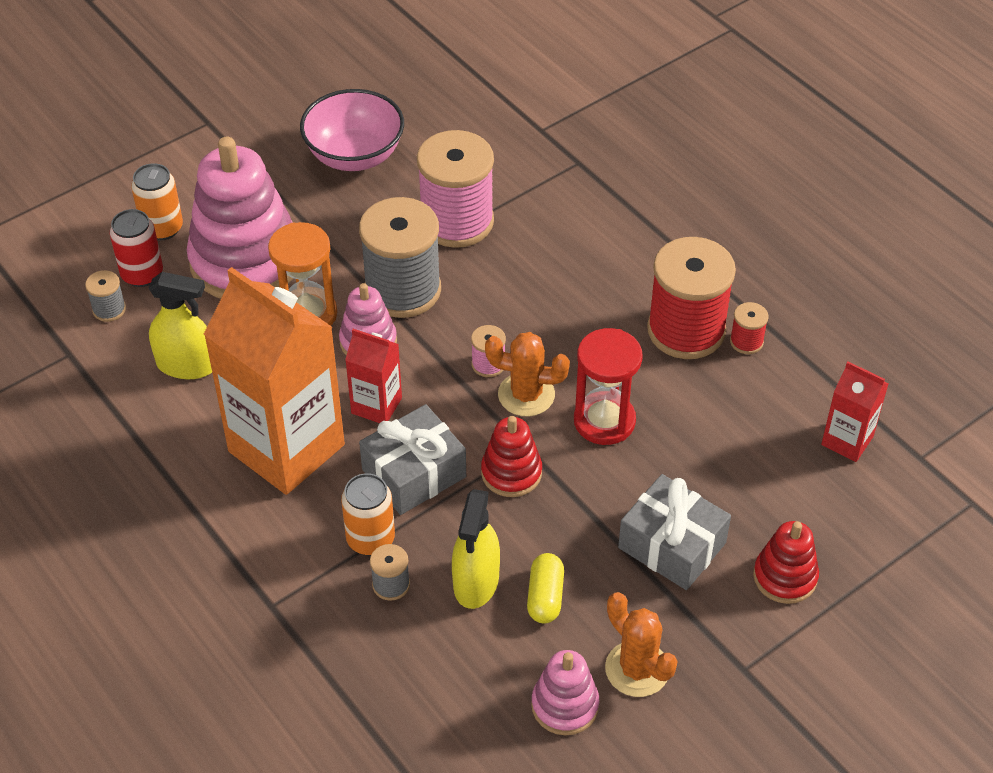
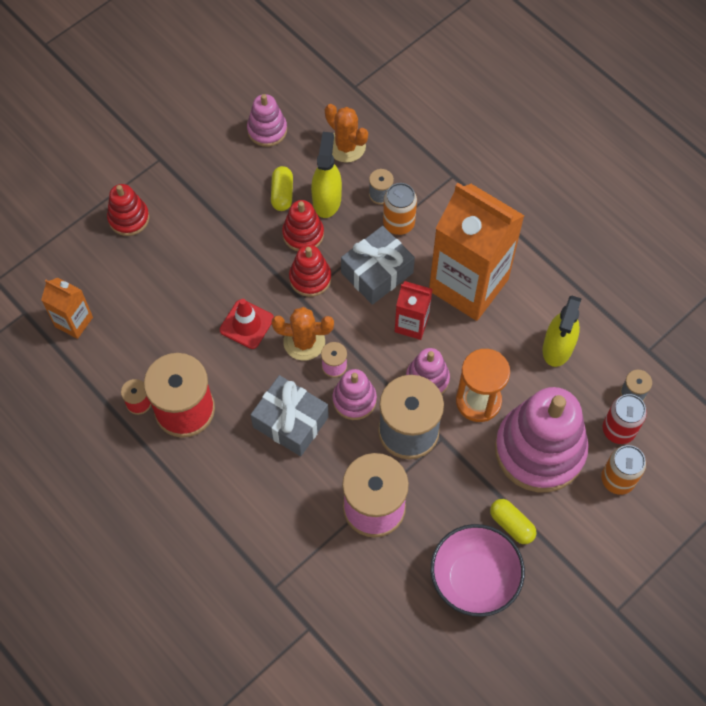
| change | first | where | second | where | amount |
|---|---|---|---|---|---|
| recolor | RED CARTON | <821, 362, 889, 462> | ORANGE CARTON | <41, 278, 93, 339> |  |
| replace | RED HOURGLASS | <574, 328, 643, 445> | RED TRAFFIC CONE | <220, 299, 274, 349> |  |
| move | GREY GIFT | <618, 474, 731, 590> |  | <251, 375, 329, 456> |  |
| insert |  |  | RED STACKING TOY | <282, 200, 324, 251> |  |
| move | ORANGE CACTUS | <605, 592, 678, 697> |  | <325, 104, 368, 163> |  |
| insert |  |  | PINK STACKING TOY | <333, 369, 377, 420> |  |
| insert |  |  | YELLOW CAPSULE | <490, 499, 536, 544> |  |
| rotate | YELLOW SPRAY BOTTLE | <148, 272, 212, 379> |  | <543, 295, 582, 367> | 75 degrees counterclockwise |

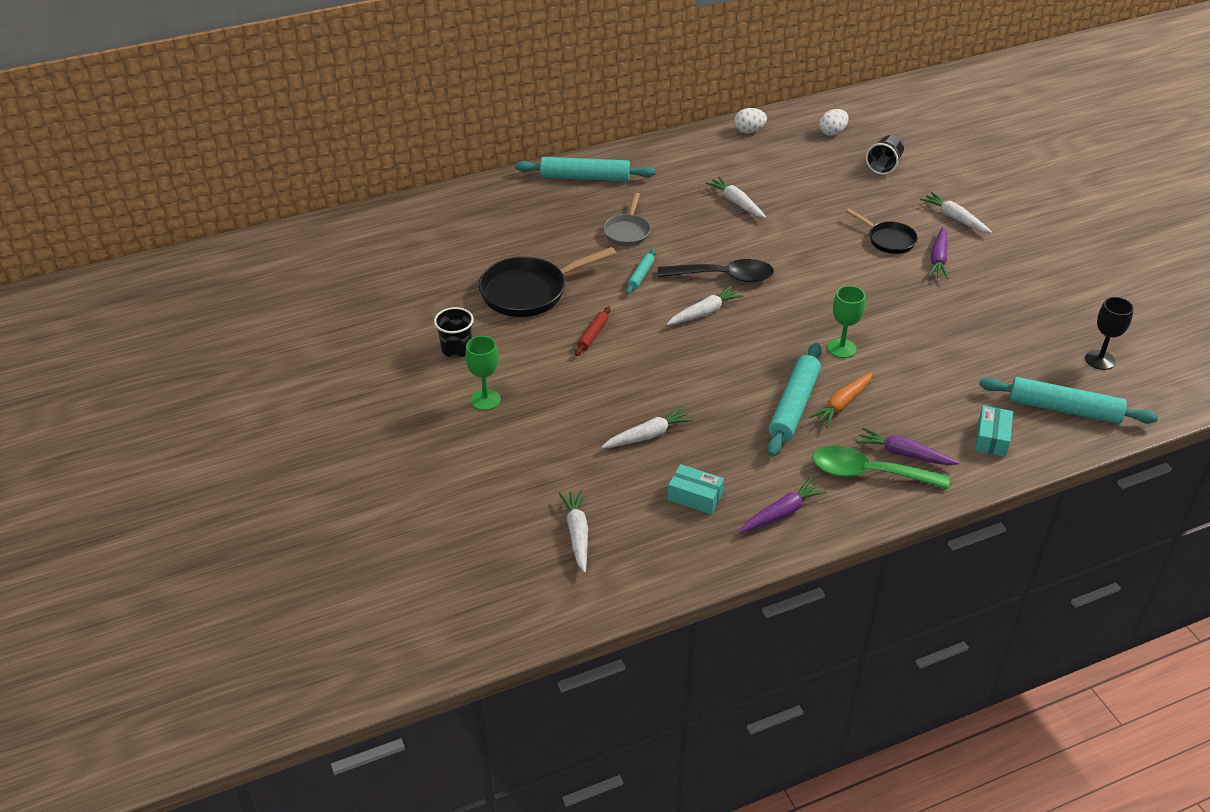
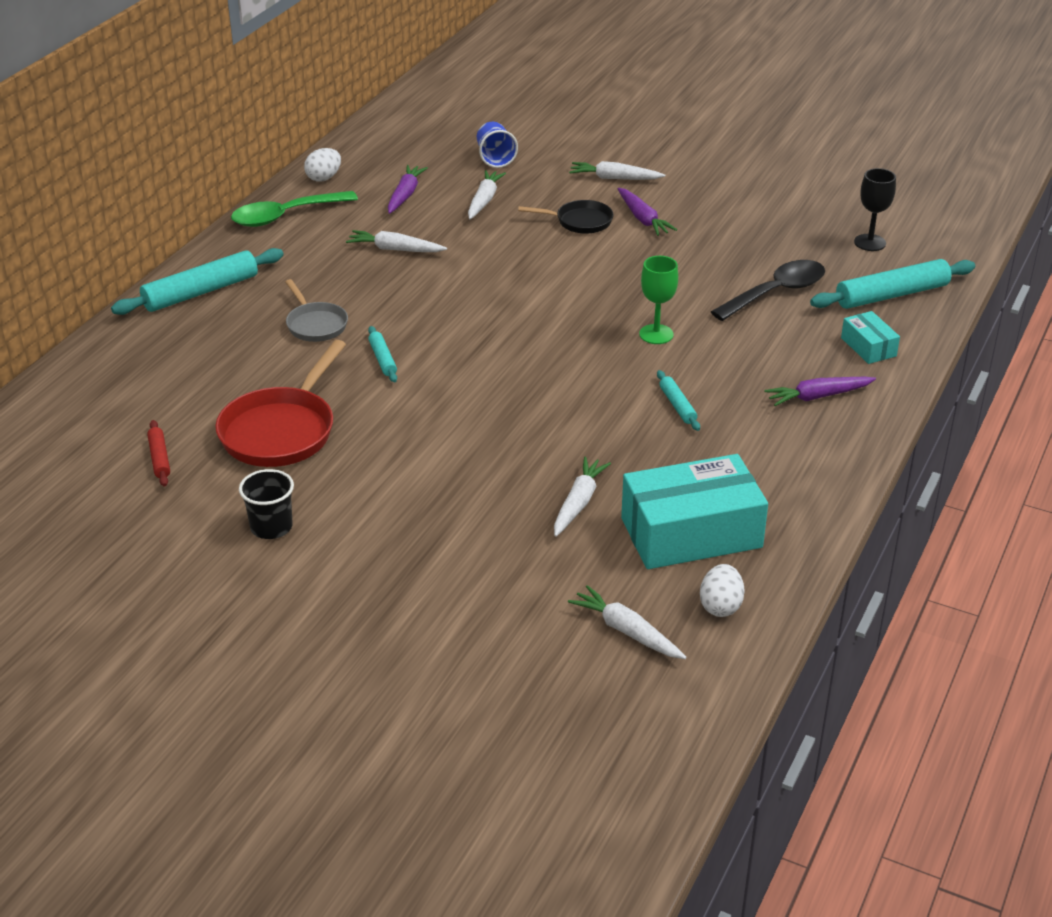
| change | first | where | second | where | amount |
|---|---|---|---|---|---|
| move | RED ROLLING PIN | <575, 306, 611, 356> |  | <147, 420, 170, 486> |  |
| recolor | BLACK PAN | <479, 247, 616, 317> | RED PAN | <215, 340, 346, 467> |  |
| move | GREEN SPOON | <812, 446, 950, 489> |  | <231, 191, 358, 227> |  |
| move | PURPLE CARROT | <739, 478, 827, 533> |  | <388, 165, 428, 214> |  |
| move | WHITE CARROT | <667, 286, 744, 325> |  | <468, 170, 506, 219> |  |
| recolor | BLACK CUP | <866, 135, 904, 175> | BLUE CUP | <477, 122, 518, 168> |  |
| resize | TURQUOISE BOX | <668, 464, 724, 514> |  | <621, 454, 768, 569> | x2.09 |
| resize | TURQUOISE ROLLING PIN | <767, 343, 822, 457> |  | <657, 370, 700, 431> | x0.50 |
| move | WHITE EGG | <819, 109, 849, 136> |  | <700, 564, 745, 617> |  |
| move | BLACK SPOON | <658, 259, 774, 282> |  | <711, 260, 825, 321> |  |
| delete | GREEN GOBLET | <465, 336, 501, 410> |  |  |  |
| delete | ORANGE CARROT | <809, 372, 873, 428> |  |  |  |

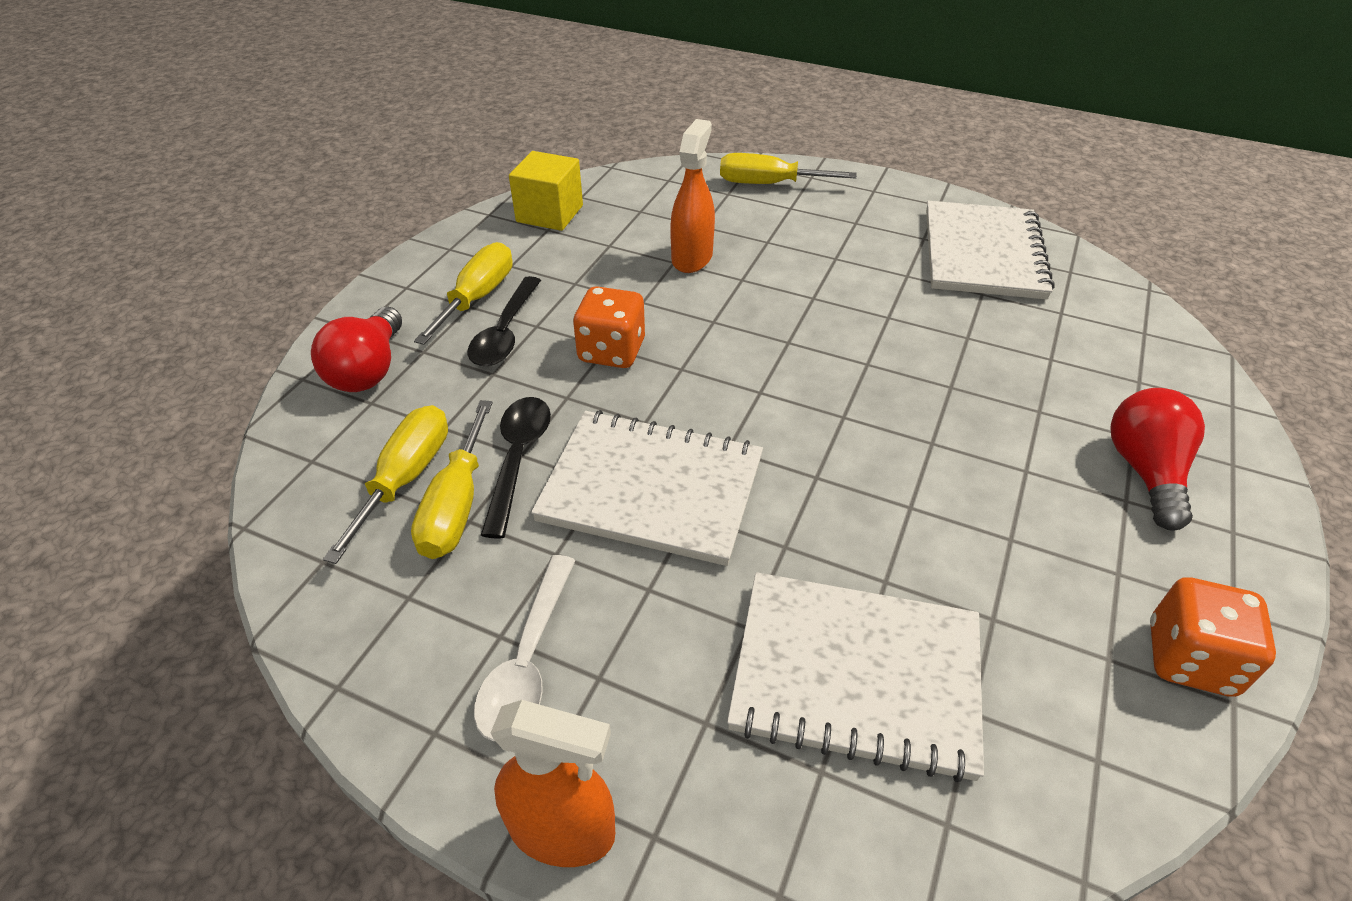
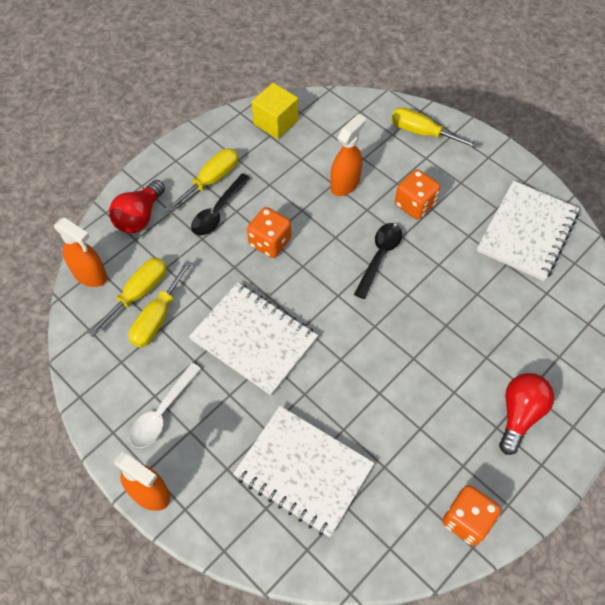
| change | first | where | second | where | amount |
|---|---|---|---|---|---|
| insert |  |  | ORANGE SPRAY BOTTLE | <54, 217, 107, 287> |  |
| move | BLACK SPOON | <481, 397, 551, 539> |  | <354, 223, 402, 299> |  |
| insert |  |  | ORANGE DICE | <395, 169, 440, 219> |  |

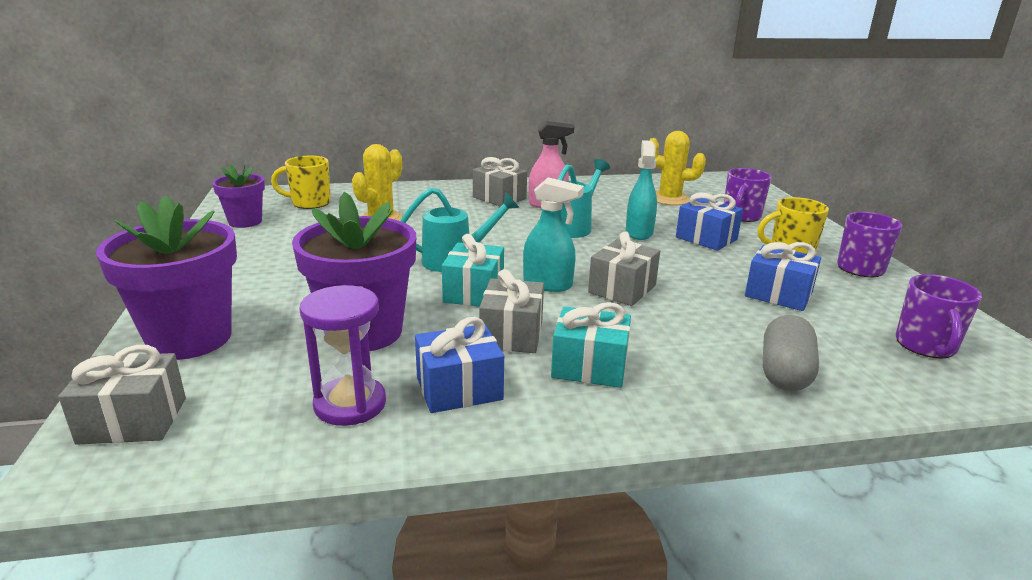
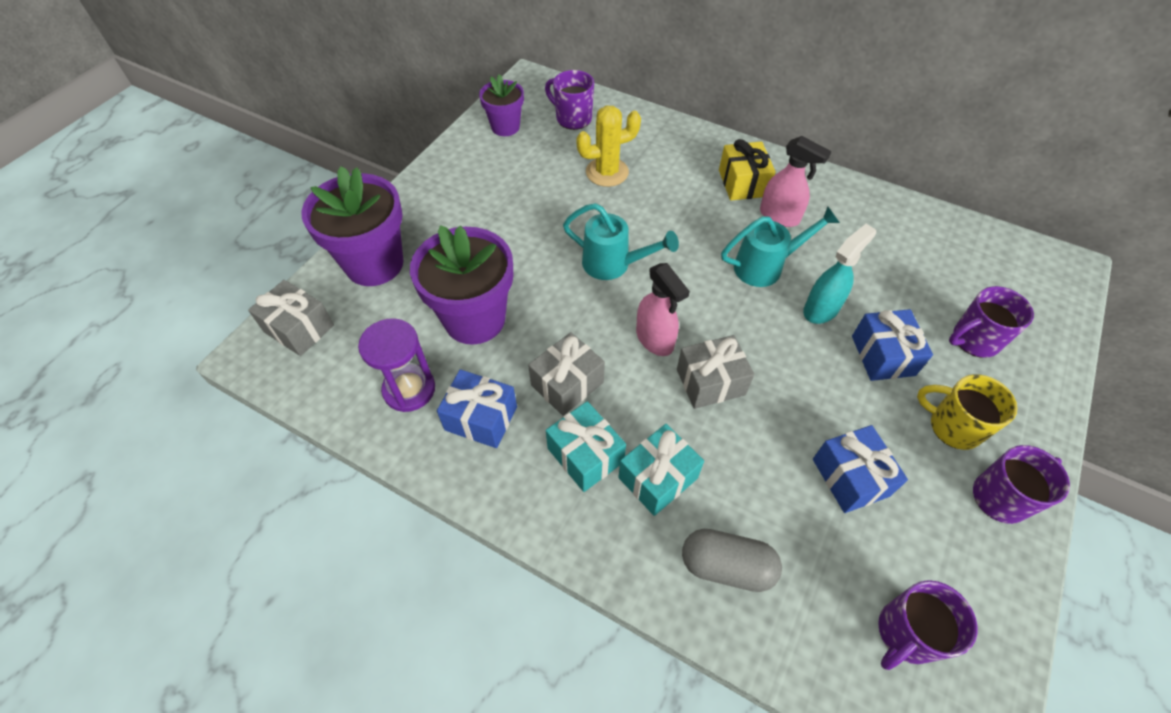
| change | first | where | second | where | amount |
|---|---|---|---|---|---|
| recolor | YELLOW MUG | <271, 156, 331, 209> | PURPLE MUG | <545, 70, 594, 130> |  |
| move | TURQUOISE GIFT | <442, 234, 504, 307> |  | <618, 424, 704, 516> |  |
| recolor | TURQUOISE SPRAY BOTTLE | <523, 177, 584, 292> | PINK SPRAY BOTTLE | <636, 263, 690, 356> |  |
| rotate | GREY CAPSULE | <763, 315, 819, 391> |  | <682, 529, 782, 592> | 45 degrees clockwise |
| recolor | GREY GIFT | <473, 157, 527, 207> | YELLOW GIFT | <719, 139, 776, 200> |  |
| delete | YELLOW CACTUS | <649, 131, 706, 206> |  |  |  |

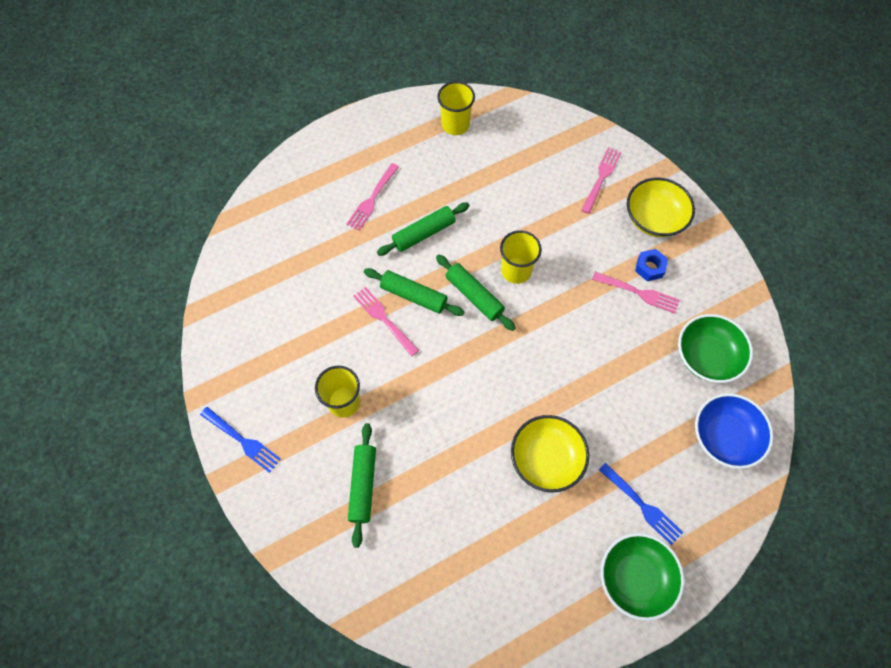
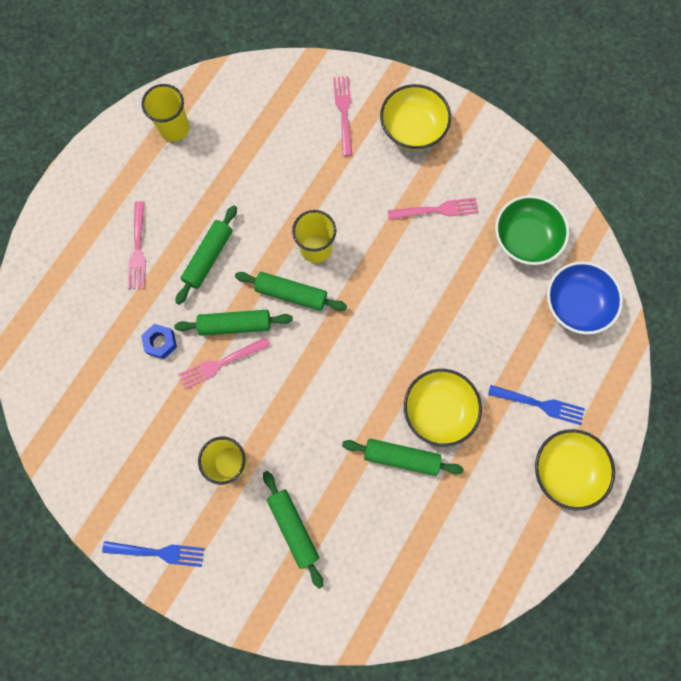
| change | first | where | second | where | amount |
|---|---|---|---|---|---|
| move | BLUE NUT | <635, 249, 668, 281> |  | <141, 324, 177, 359> |  |
| rotate | PINK FORK | <353, 287, 419, 357> |  | <178, 337, 270, 389> | 45 degrees counterclockwise |
| insert |  |  | GREEN ROLLING PIN | <342, 439, 464, 476> |  |
| recolor | GREEN BOWL | <601, 533, 684, 621> | YELLOW BOWL | <535, 429, 615, 511> |  |

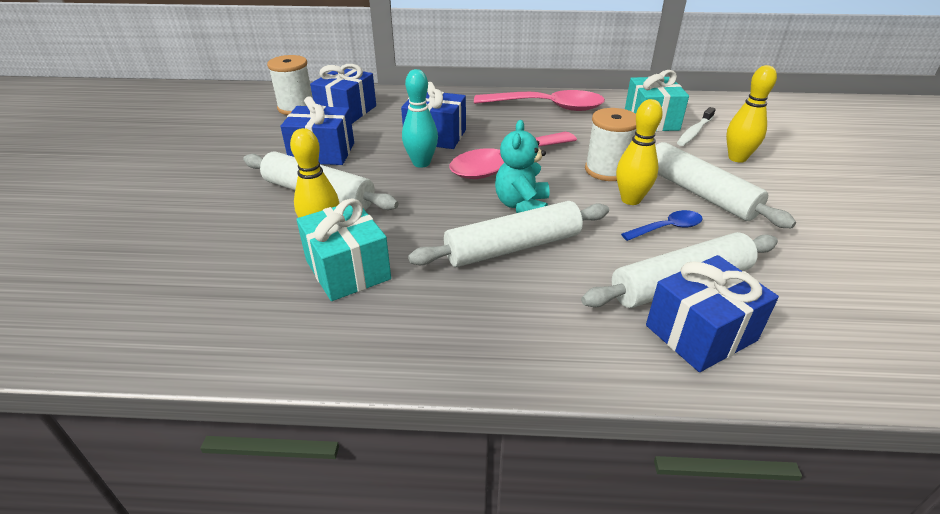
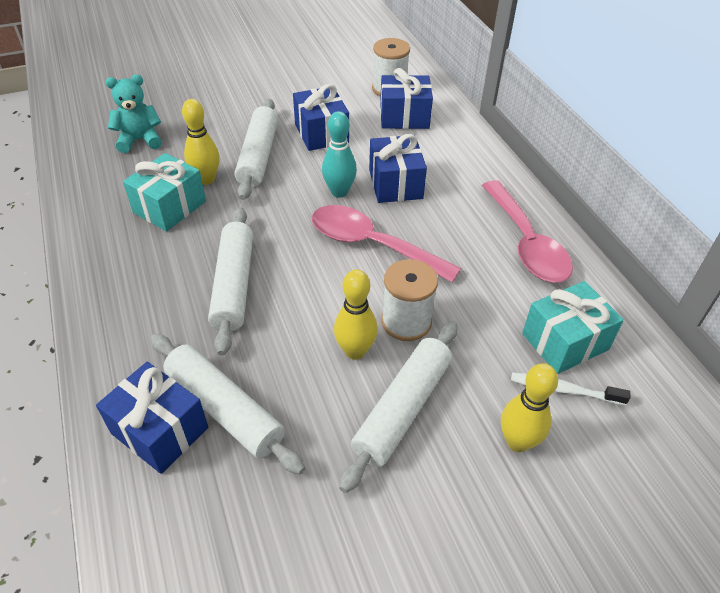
| change | first | where | second | where | amount |
|---|---|---|---|---|---|
| move | TURQUOISE TEDDY BEAR | <495, 120, 549, 213> |  | <105, 75, 162, 153> |  |
| rotate | WHITE ROLLING PIN | <408, 201, 609, 267> |  | <208, 207, 253, 356> | 45 degrees clockwise |
| delete | BLUE SPOON | <621, 210, 703, 241> |  |  |  |

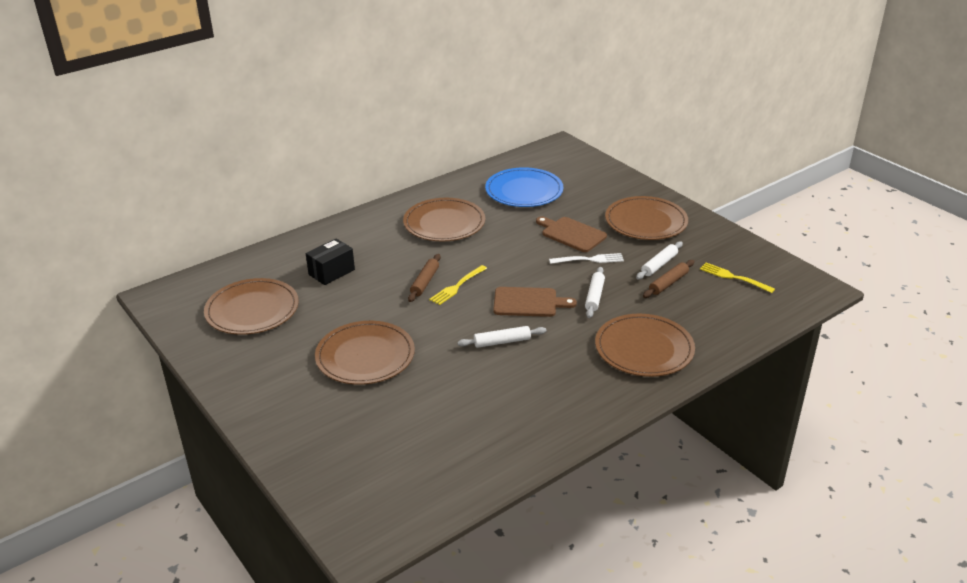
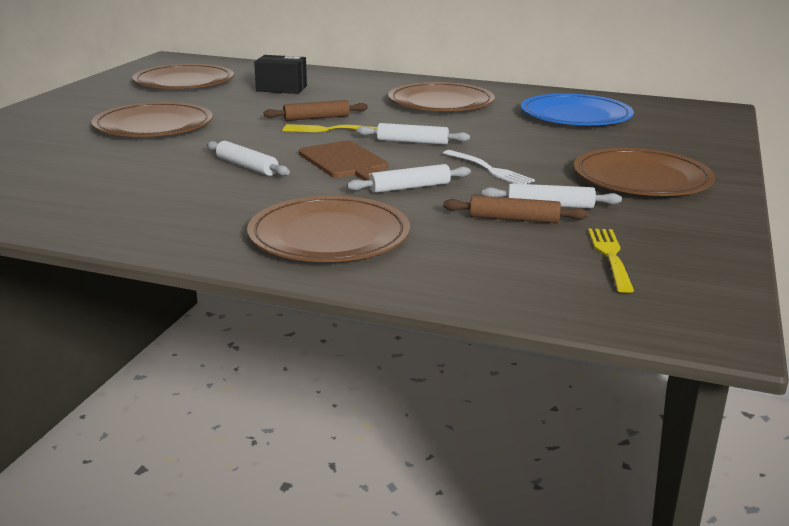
| change | first | where | second | where | amount |
|---|---|---|---|---|---|
| insert |  |  | WHITE ROLLING PIN | <357, 123, 470, 145> |  |
| delete | BROWN CUTTING BOARD | <536, 217, 607, 252> |  |  |  |

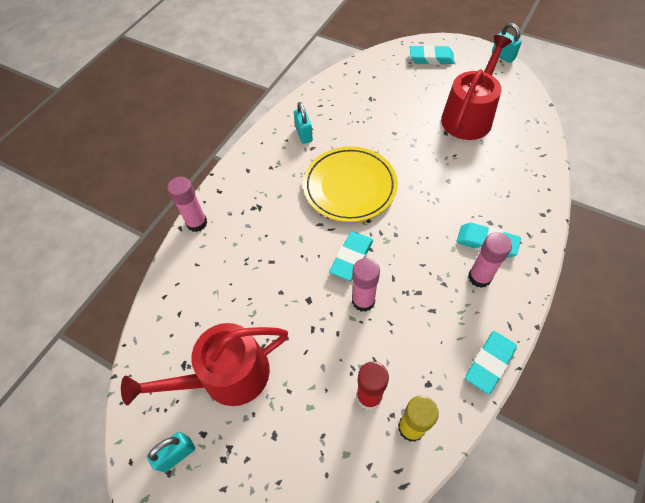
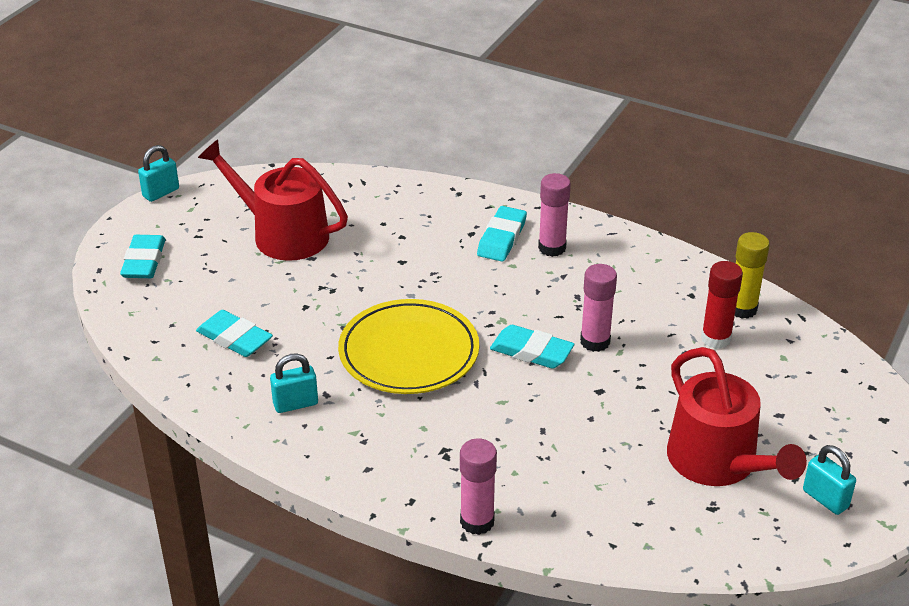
| change | first | where | second | where | amount |
|---|---|---|---|---|---|
| move | TURQUOISE ERASER | <465, 331, 517, 394> |  | <196, 310, 273, 357> |  |

